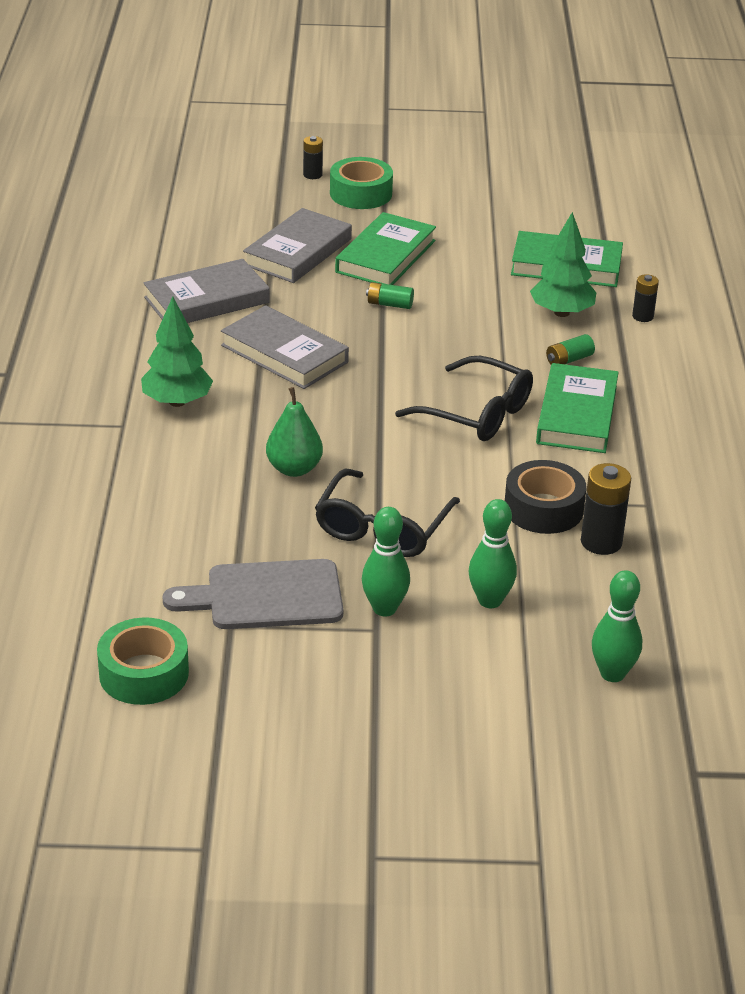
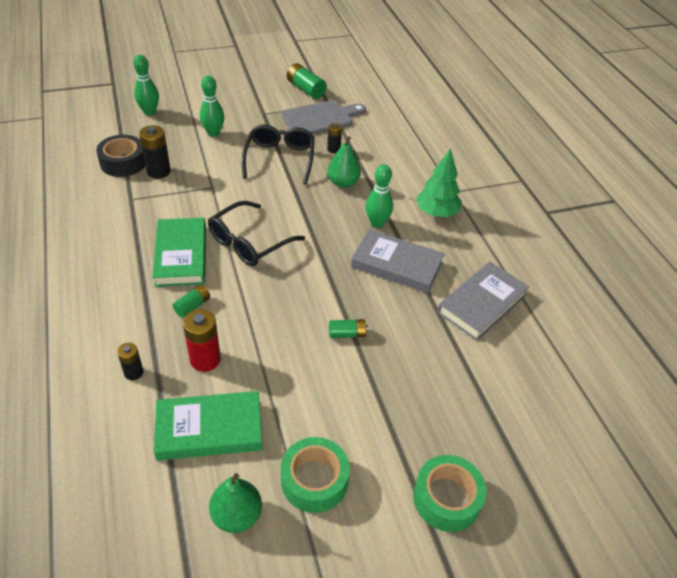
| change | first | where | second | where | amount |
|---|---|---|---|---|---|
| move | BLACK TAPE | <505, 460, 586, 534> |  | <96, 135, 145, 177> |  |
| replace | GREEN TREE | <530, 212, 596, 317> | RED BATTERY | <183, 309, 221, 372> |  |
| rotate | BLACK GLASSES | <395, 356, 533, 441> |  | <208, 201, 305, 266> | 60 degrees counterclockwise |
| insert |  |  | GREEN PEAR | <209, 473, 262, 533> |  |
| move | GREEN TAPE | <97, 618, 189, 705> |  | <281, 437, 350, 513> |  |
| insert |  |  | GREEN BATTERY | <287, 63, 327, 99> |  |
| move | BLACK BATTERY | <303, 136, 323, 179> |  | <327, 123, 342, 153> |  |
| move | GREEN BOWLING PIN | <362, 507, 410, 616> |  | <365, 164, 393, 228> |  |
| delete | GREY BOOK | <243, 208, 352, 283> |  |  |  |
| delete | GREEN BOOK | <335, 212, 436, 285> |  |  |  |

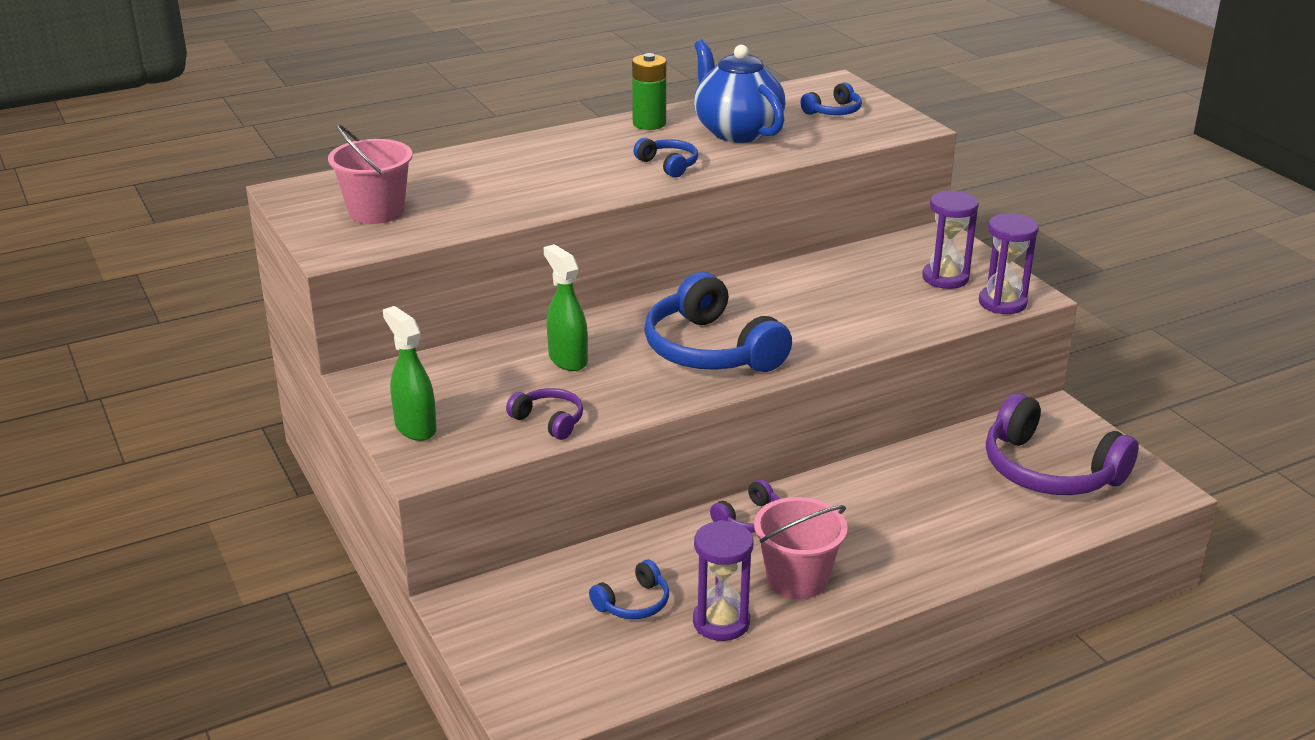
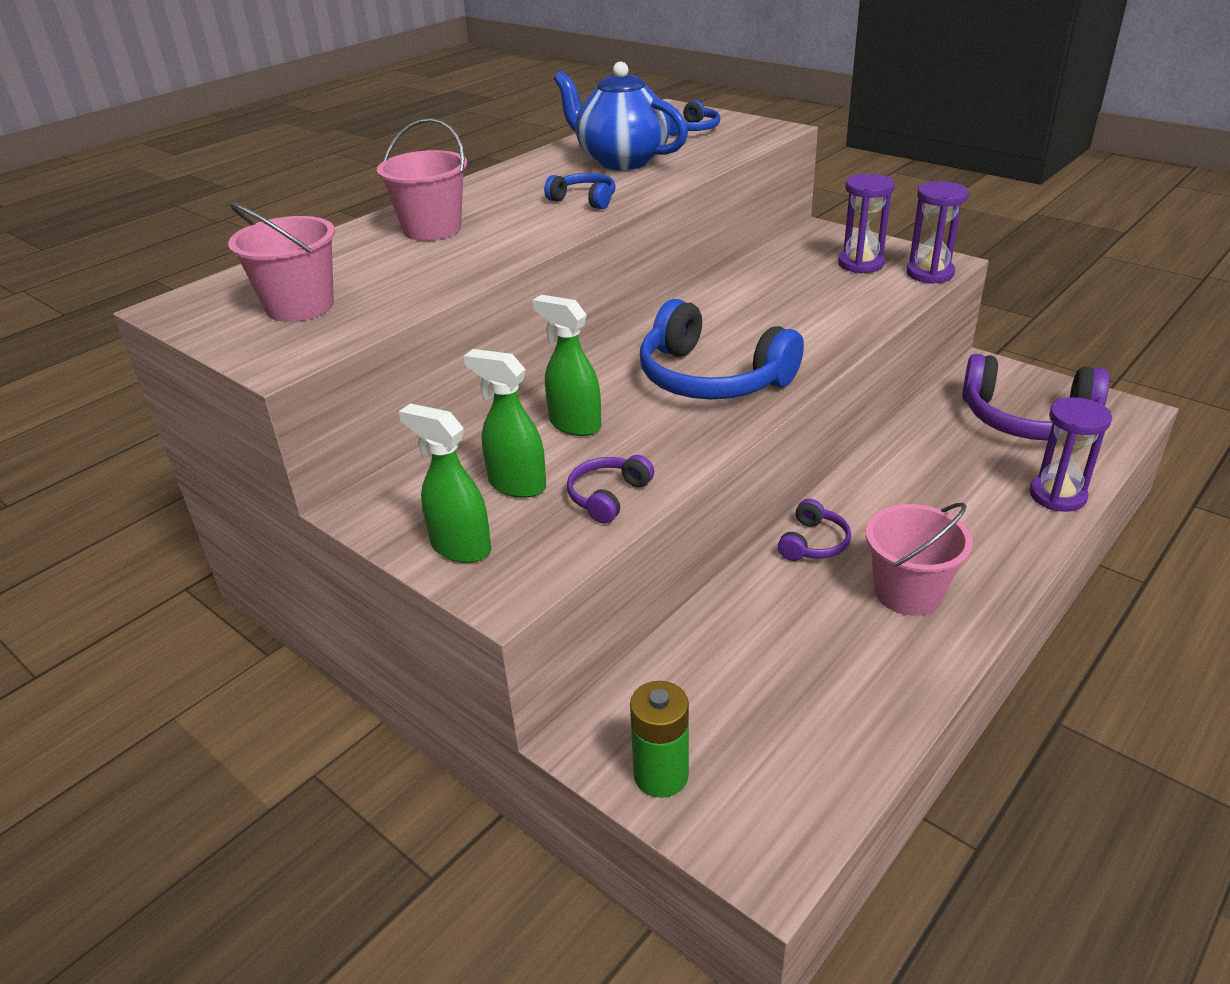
| change | first | where | second | where | amount |
|---|---|---|---|---|---|
| insert |  |  | PINK BUCKET | <377, 118, 467, 241> |  |
| insert |  |  | GREEN SPRAY BOTTLE | <464, 349, 546, 498> |  |
| rotate | PURPLE HEADPHONES | <506, 388, 583, 440> |  | <567, 455, 654, 524> | 75 degrees counterclockwise |
| move | GREEN BATTERY | <632, 53, 666, 130> |  | <630, 681, 689, 798> |  |
| move | PURPLE HOURGLASS | <693, 520, 753, 641> |  | <1030, 397, 1112, 512> |  |
| delete | BLUE HEADPHONES | <589, 560, 669, 619> |  |  |  |

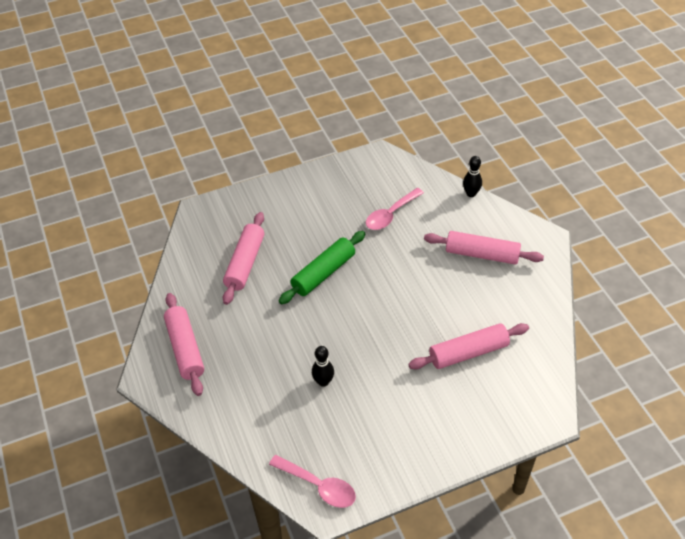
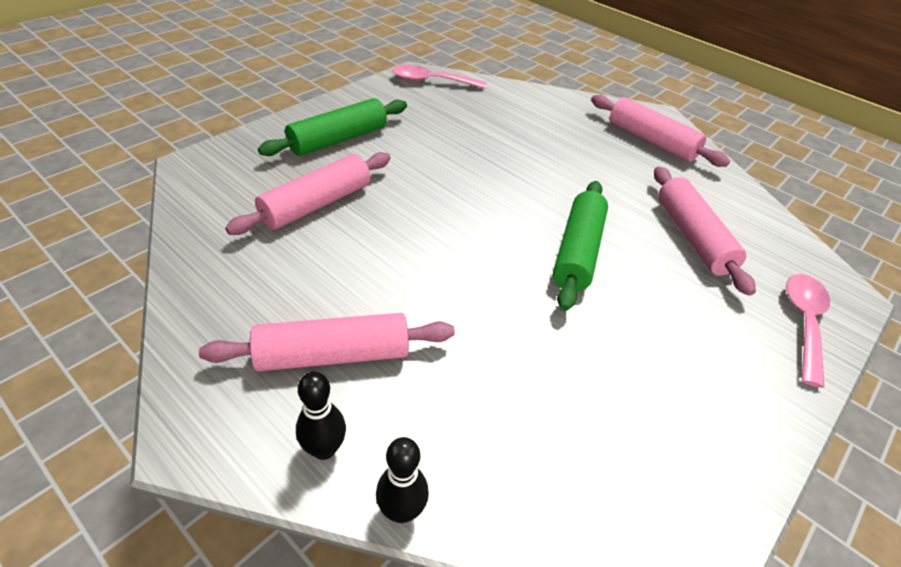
| change | first | where | second | where | amount |
|---|---|---|---|---|---|
| insert |  |  | GREEN ROLLING PIN | <258, 98, 407, 156> |  |
| move | BLACK BOWLING PIN | <312, 346, 334, 387> |  | <296, 371, 346, 460> |  |
| move | PINK SPOON | <366, 188, 424, 230> |  | <786, 274, 830, 388> |  |

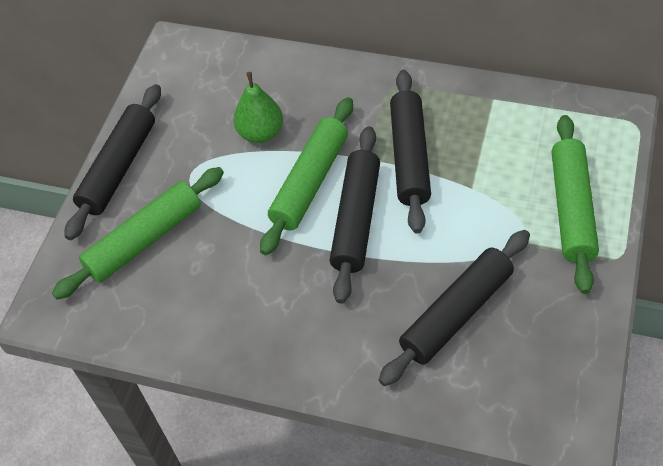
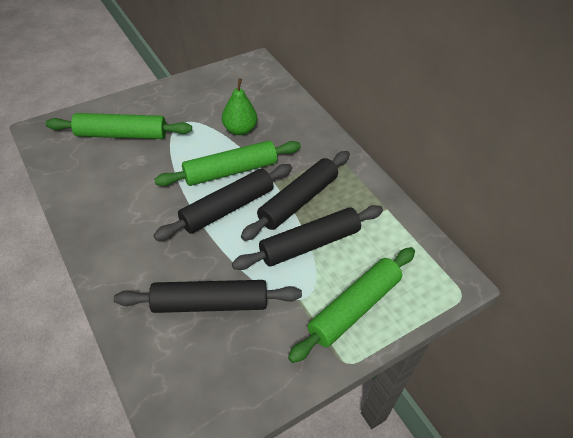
| change | first | where | second | where | amount |
|---|---|---|---|---|---|
| move | BLACK ROLLING PIN | <64, 84, 161, 240> |  | <232, 205, 383, 270> |  |

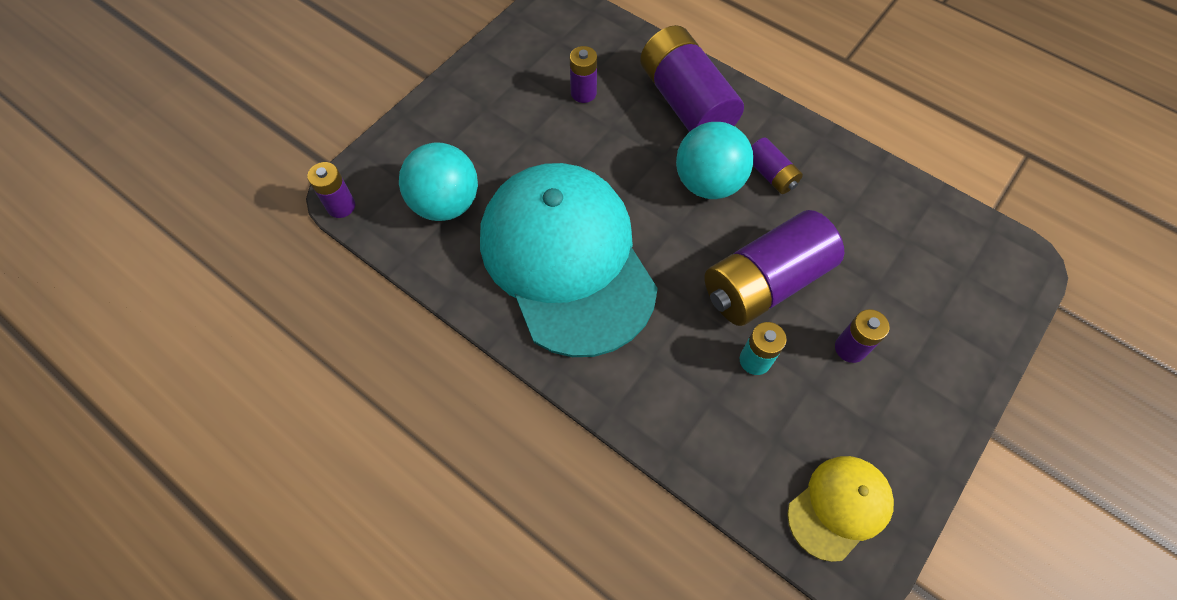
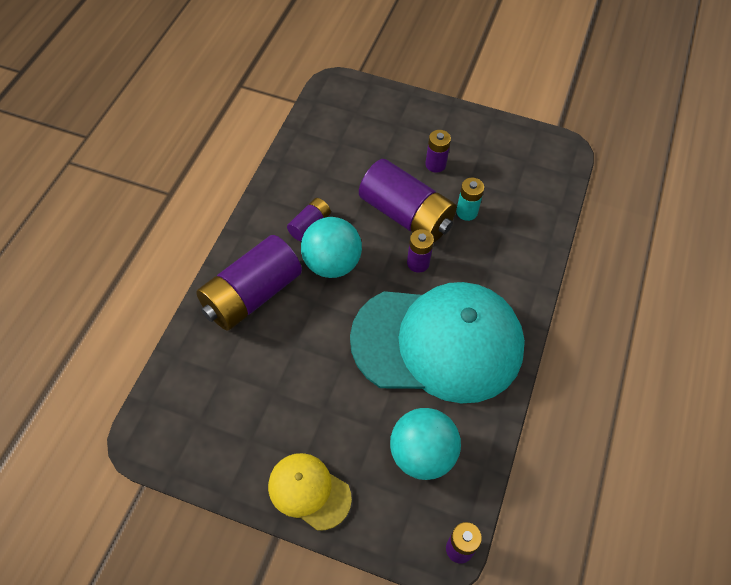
| change | first | where | second | where | amount |
|---|---|---|---|---|---|
| move | YELLOW CAP | <787, 456, 894, 562> |  | <268, 453, 352, 531> |  |
| rotate | TURQUOISE CAP | <480, 163, 658, 357> |  | <350, 282, 525, 404> | 135 degrees counterclockwise |
| move | PURPLE BATTERY | <570, 46, 597, 103> |  | <407, 229, 434, 273> |  |

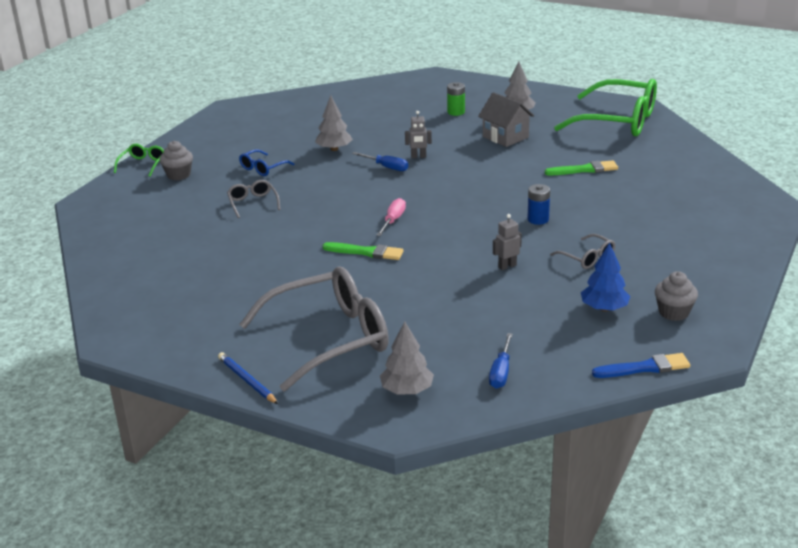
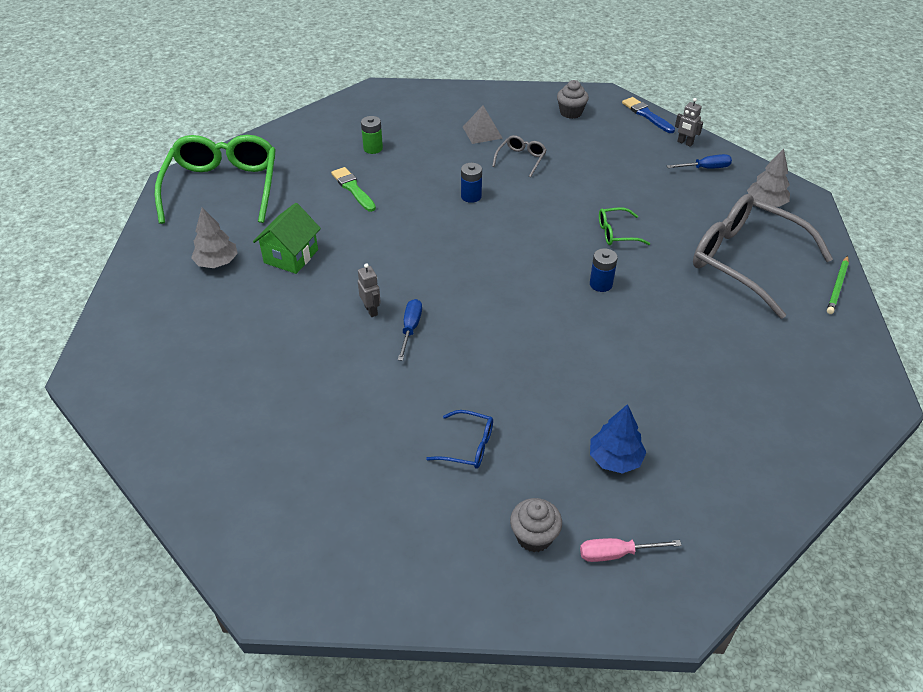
| change | first | where | second | where | amount |
|---|---|---|---|---|---|
| recolor | GREY HOUSE | <478, 92, 534, 147> | GREEN HOUSE | <253, 203, 321, 274> |  |
| move | GREEN BATTERY | <447, 82, 465, 116> |  | <361, 116, 383, 154> |  |
| insert |  |  | GREY PYRAMID | <463, 105, 503, 144> |  |
| move | PINK SCREWDRIVER | <376, 198, 406, 236> |  | <580, 538, 682, 562> |  |
| replace | GREEN BRUSH | <322, 242, 404, 260> | BLUE BATTERY | <590, 248, 618, 292> |  |
| move | BLUE TREE | <581, 243, 631, 311> |  | <590, 404, 646, 474> |  |
| move | GREEN GLASSES | <114, 144, 164, 177> |  | <599, 207, 650, 245> |  |
| move | GREY ROBOT | <493, 214, 522, 270> |  | <675, 98, 703, 147> |  |
| recolor | BLUE PENCIL | <218, 352, 278, 404> | GREEN PENCIL | <827, 255, 849, 314> |  |
| delete | GREY GLASSES | <227, 180, 281, 218> |  |  |  |
| delete | GREY TREE | <315, 95, 353, 151> |  |  |  |

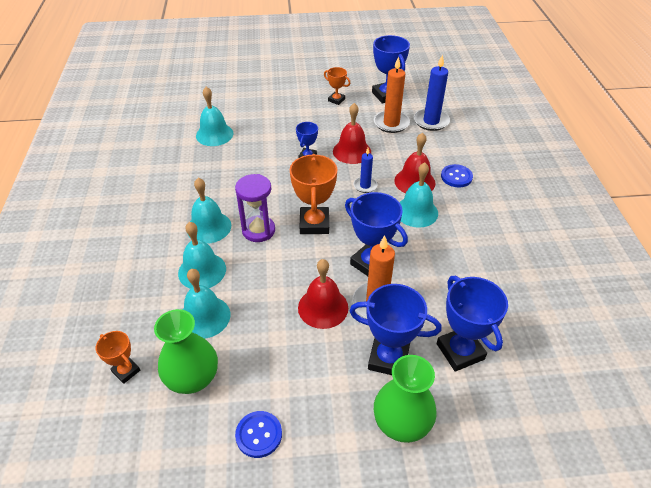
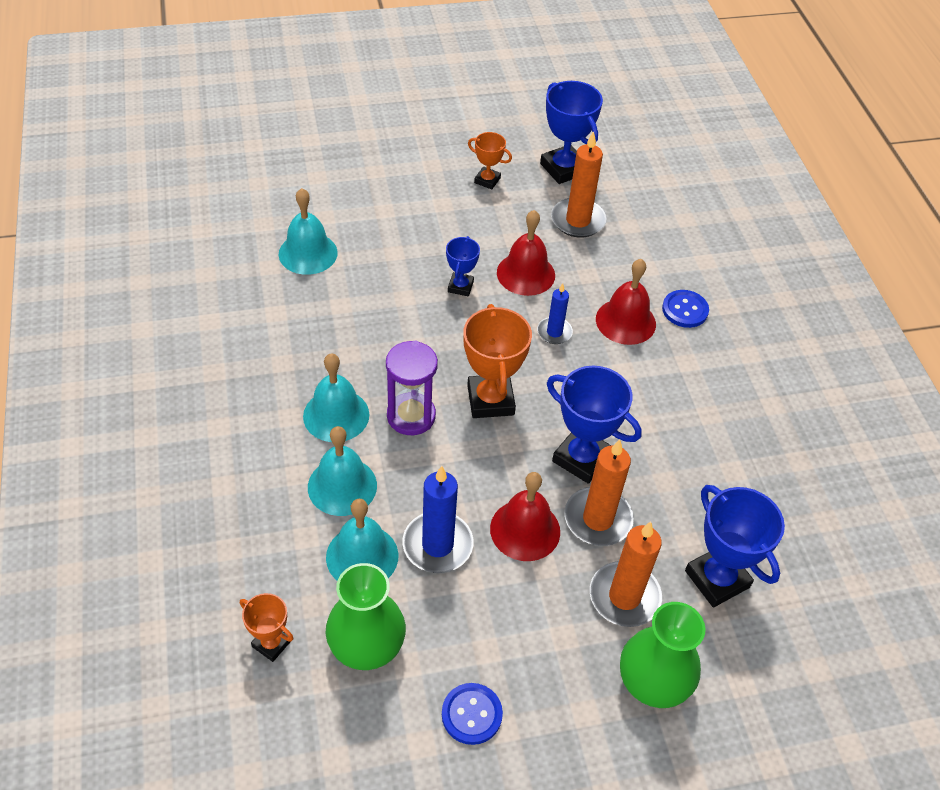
| change | first | where | second | where | amount |
|---|---|---|---|---|---|
| move | BLUE CANDLE | <414, 54, 450, 131> |  | <402, 466, 473, 573> |  |
| replace | BLUE TROPHY | <349, 284, 442, 375> | ORANGE CANDLE | <590, 522, 662, 627> |  |
| delete | TURQUOISE BELL | <399, 163, 438, 228> |  |  |  |

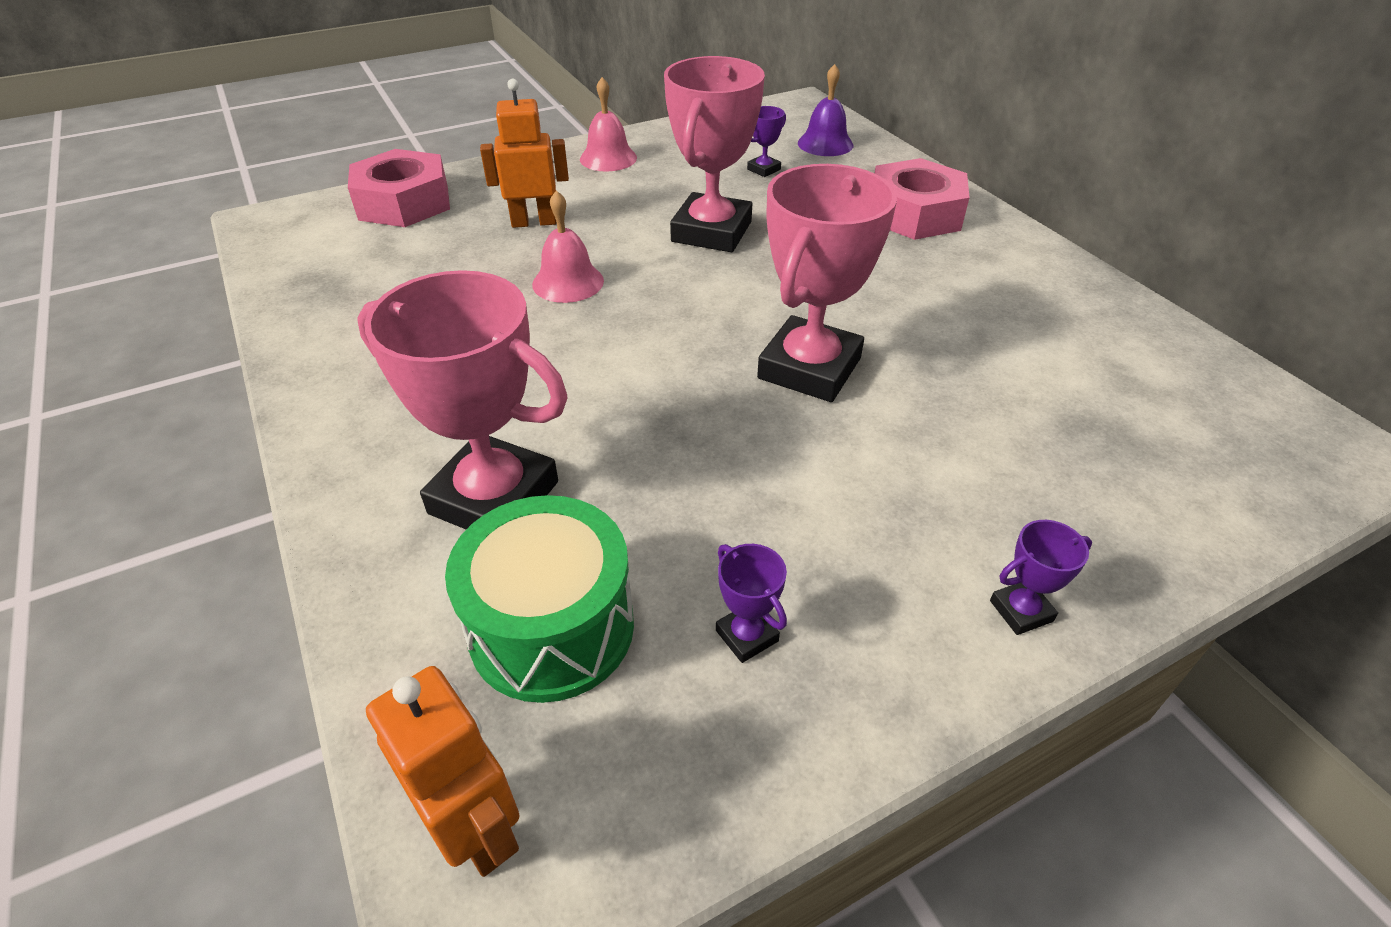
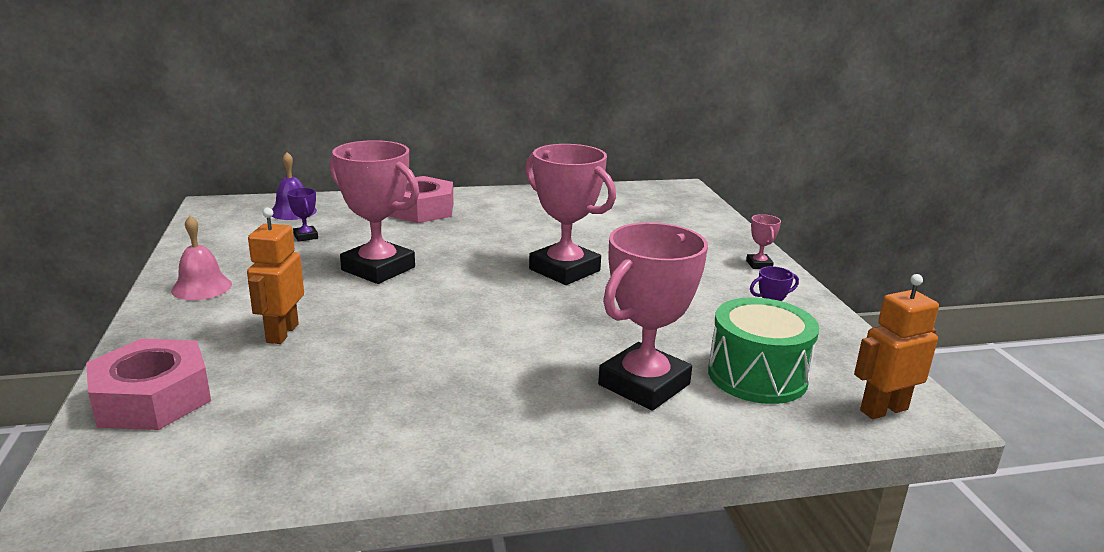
| change | first | where | second | where | amount |
|---|---|---|---|---|---|
| recolor | PURPLE TROPHY | <990, 520, 1092, 635> | PINK TROPHY | <746, 214, 781, 269> |  |
| delete | PINK BELL | <532, 190, 604, 303> |  |  |  |

